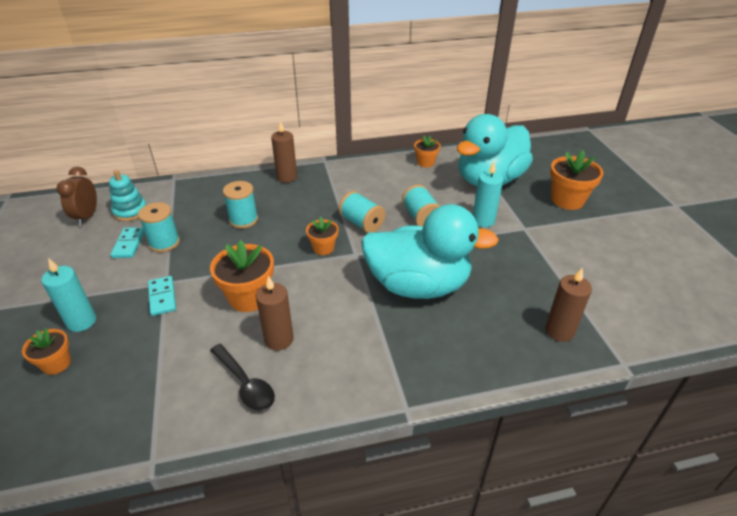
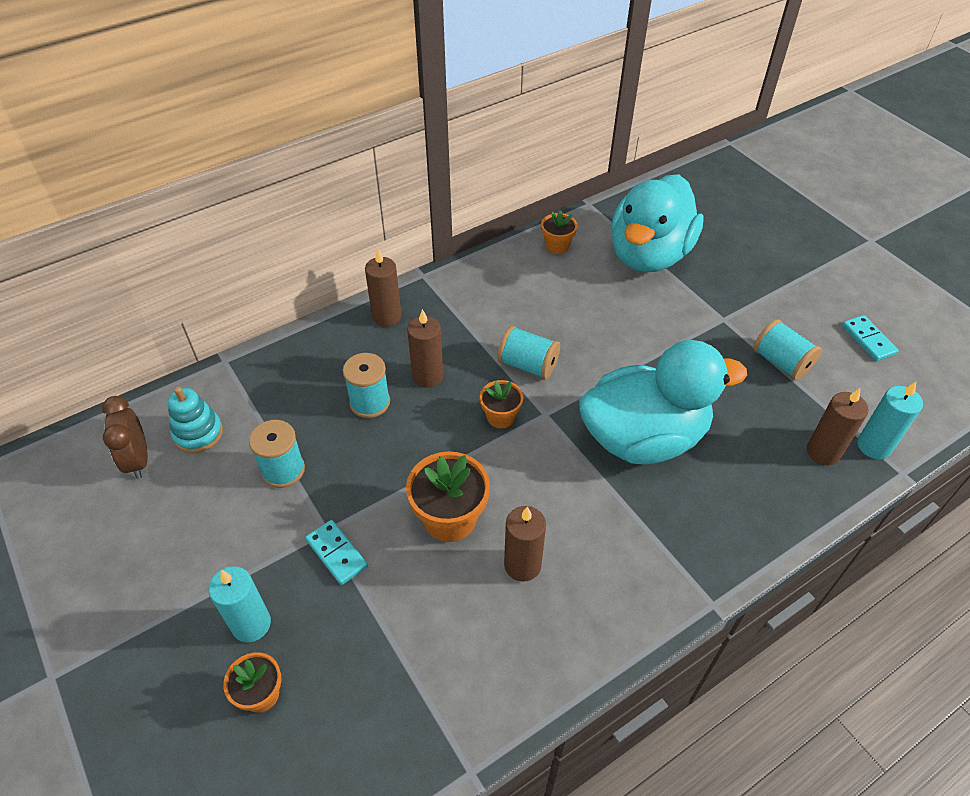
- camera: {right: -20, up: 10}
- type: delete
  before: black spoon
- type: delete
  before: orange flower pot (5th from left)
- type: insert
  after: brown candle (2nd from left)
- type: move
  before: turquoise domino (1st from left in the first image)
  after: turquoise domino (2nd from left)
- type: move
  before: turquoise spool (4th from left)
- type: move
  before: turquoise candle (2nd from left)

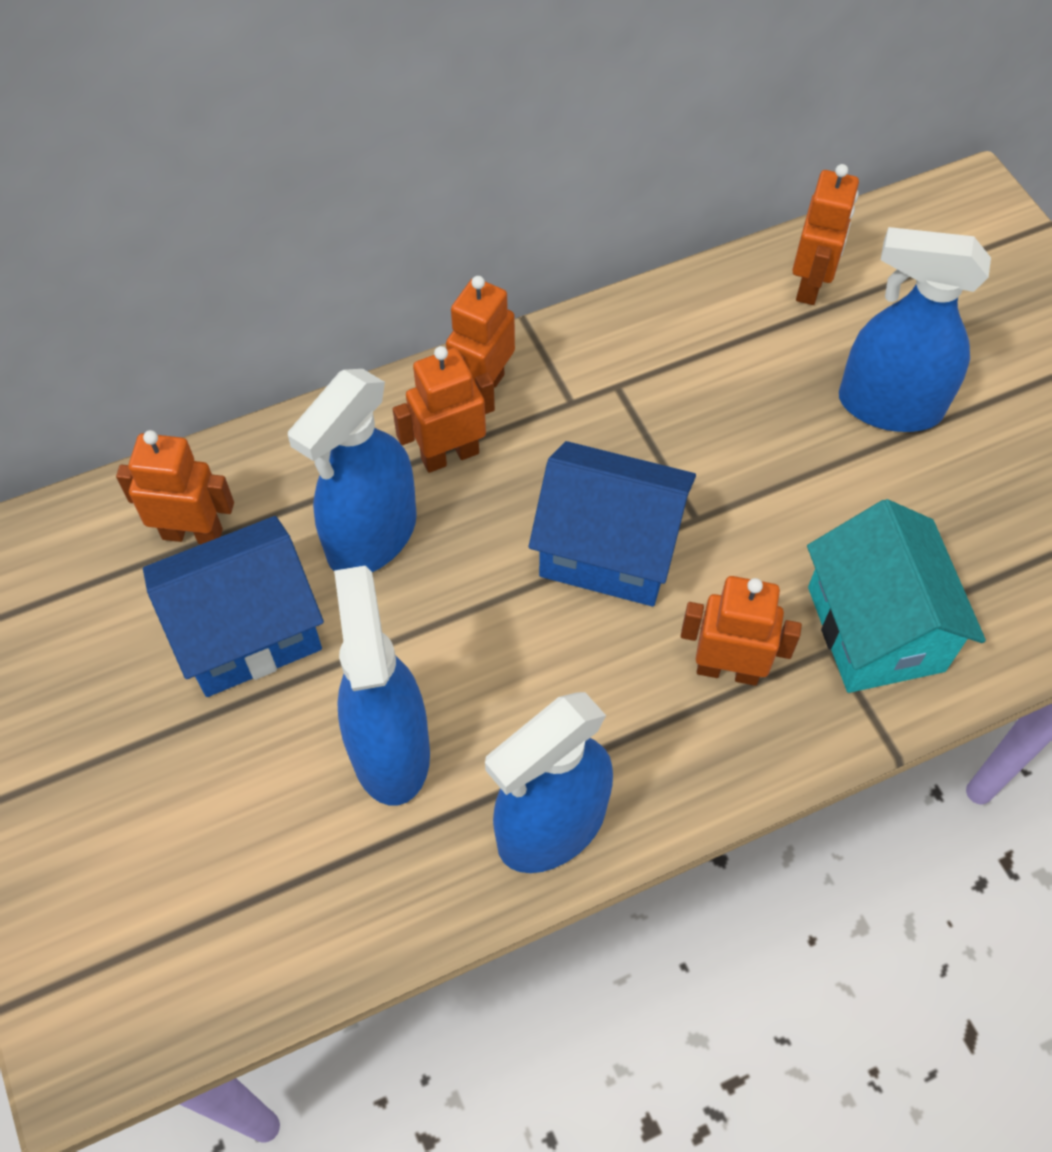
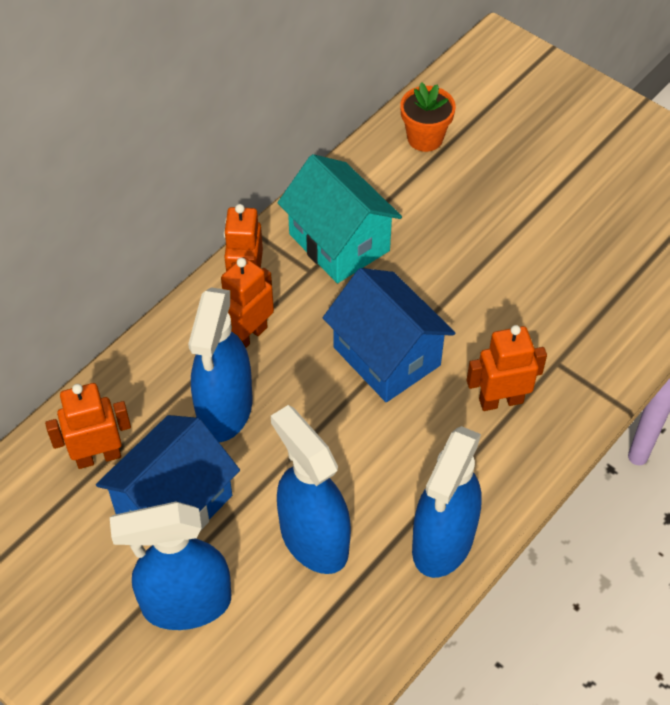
- camera: {right: -25, up: -5}
- type: move
  before: turquoise house
- type: move
  before: blue spray bottle (4th from left in the first image)
  after: blue spray bottle (1st from left)
- type: replace
  before: orange robot (5th from left)
  after: orange flower pot
- type: rotate
  before: blue house (2nd from left)
  turn: 60

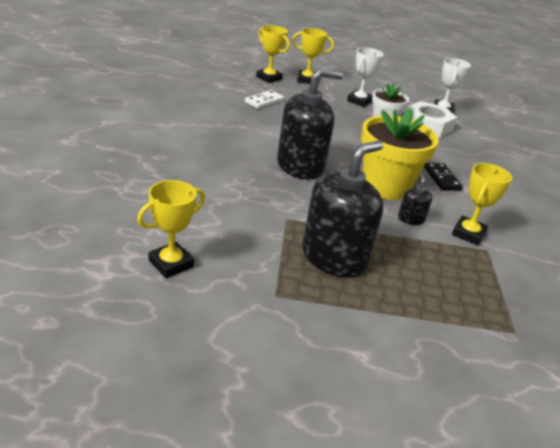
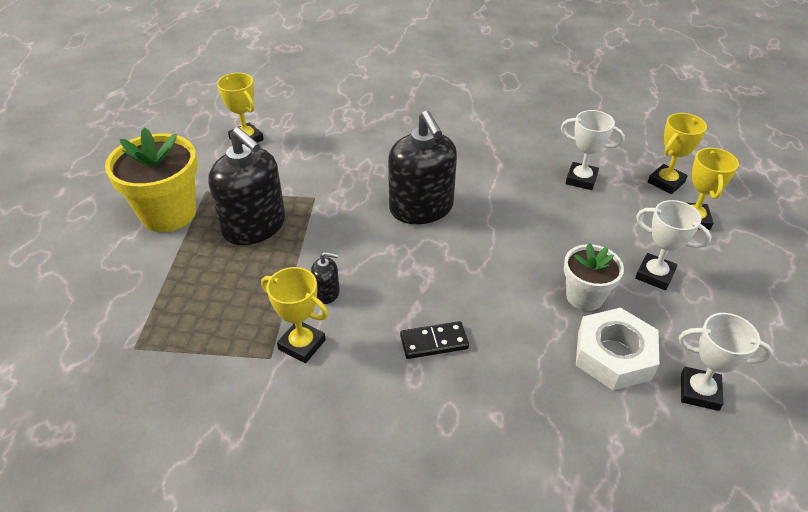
- camera: {right: 95, up: 10}
- type: move
  before: yellow flower pot
- type: replace
  before: white domino
  after: white trophy (1st from left)

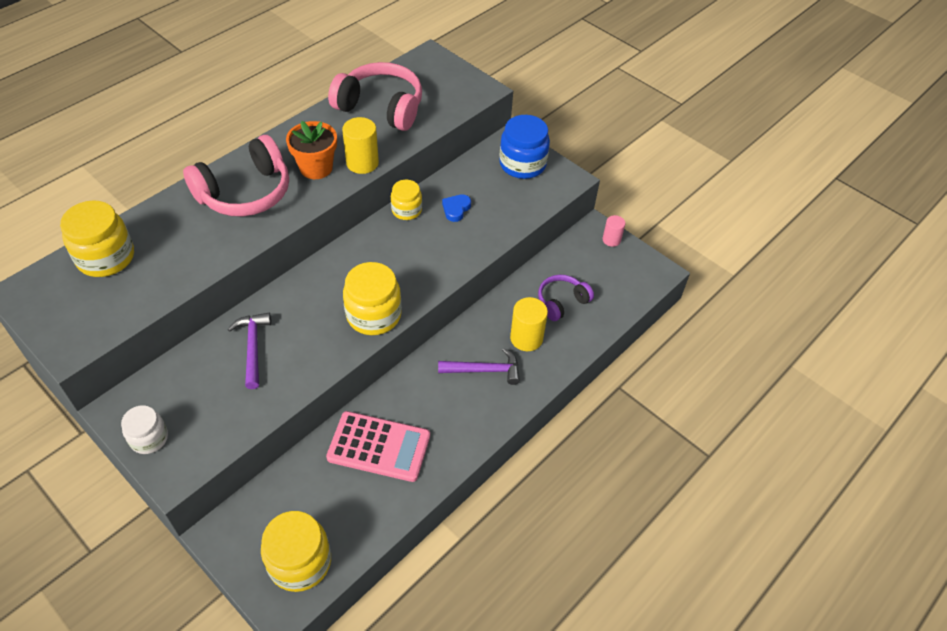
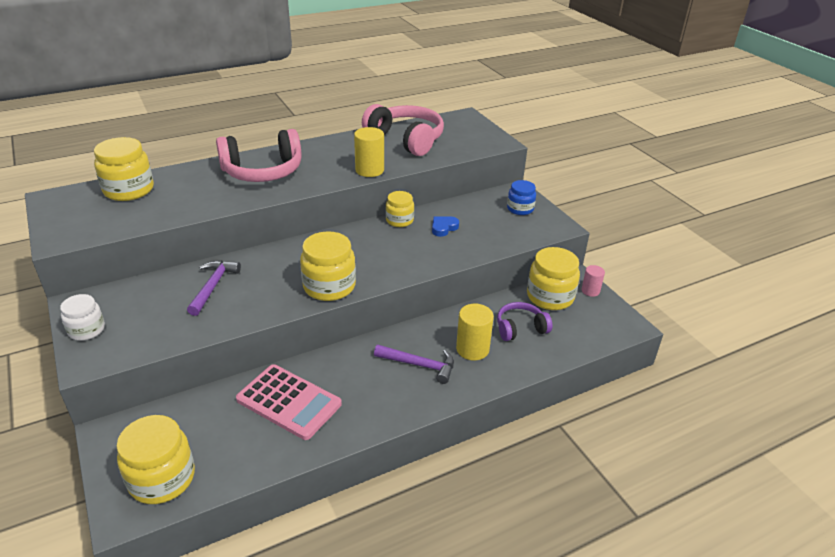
- camera: {right: 20, up: -15}
- type: delete
  before: orange flower pot
- type: insert
  after: yellow jar (5th from left)
- type: resize
  before: blue jar
  scale: 0.61

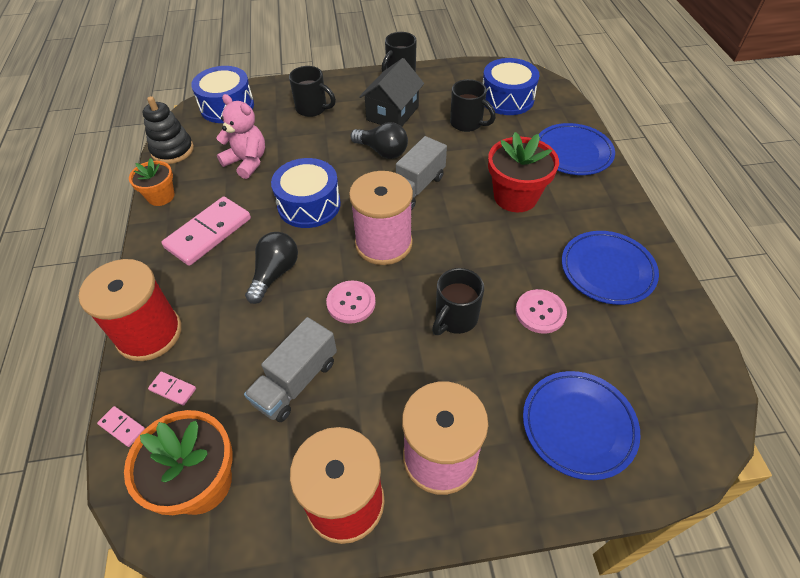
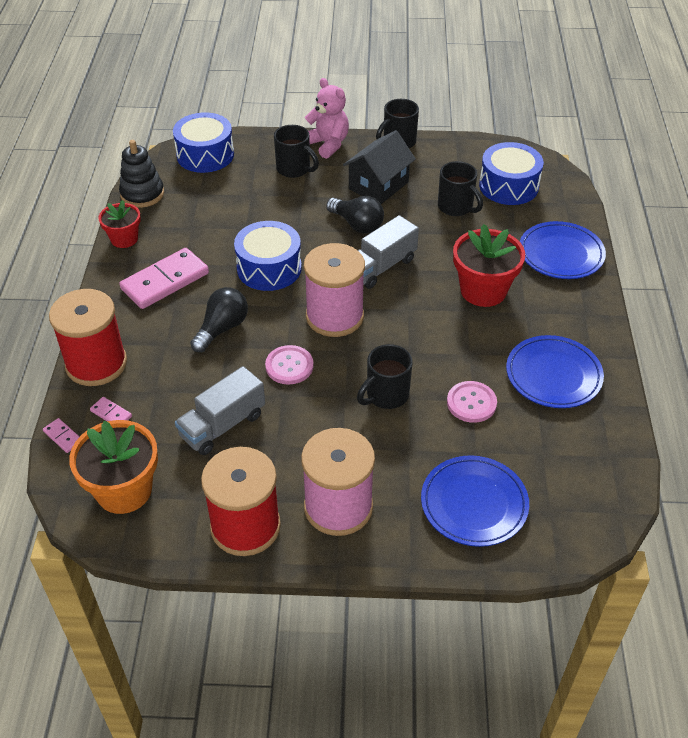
- camera: {right: 10, up: -5}
- type: move
  before: pink teddy bear
- type: recolor
  before: orange flower pot (1st from left)
  after: red flower pot (1st from left)

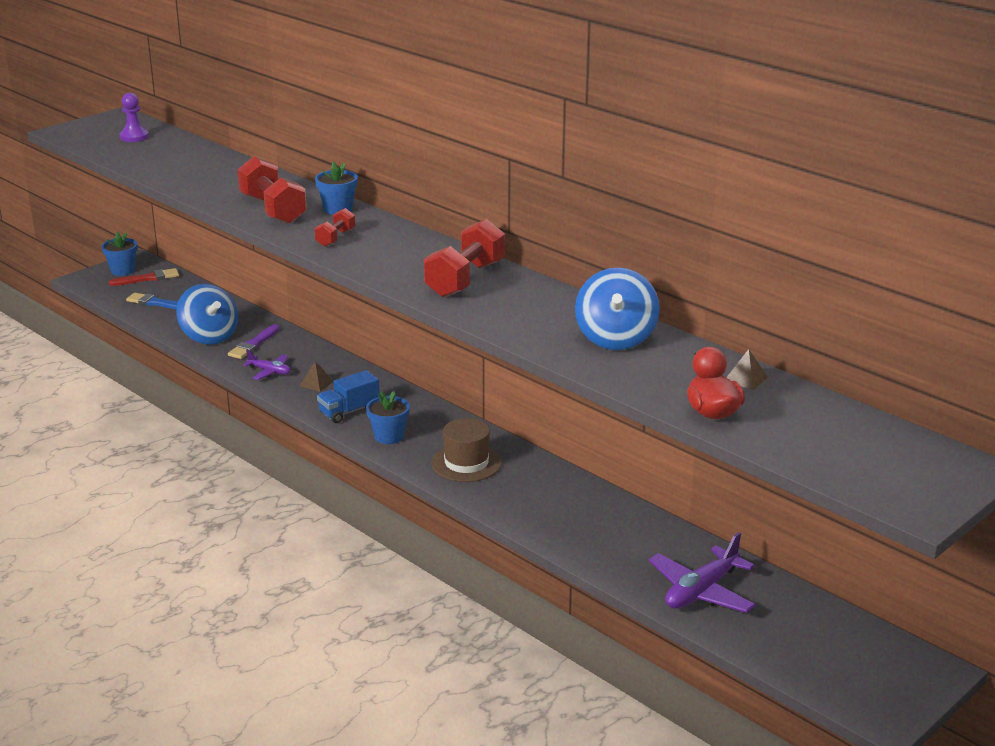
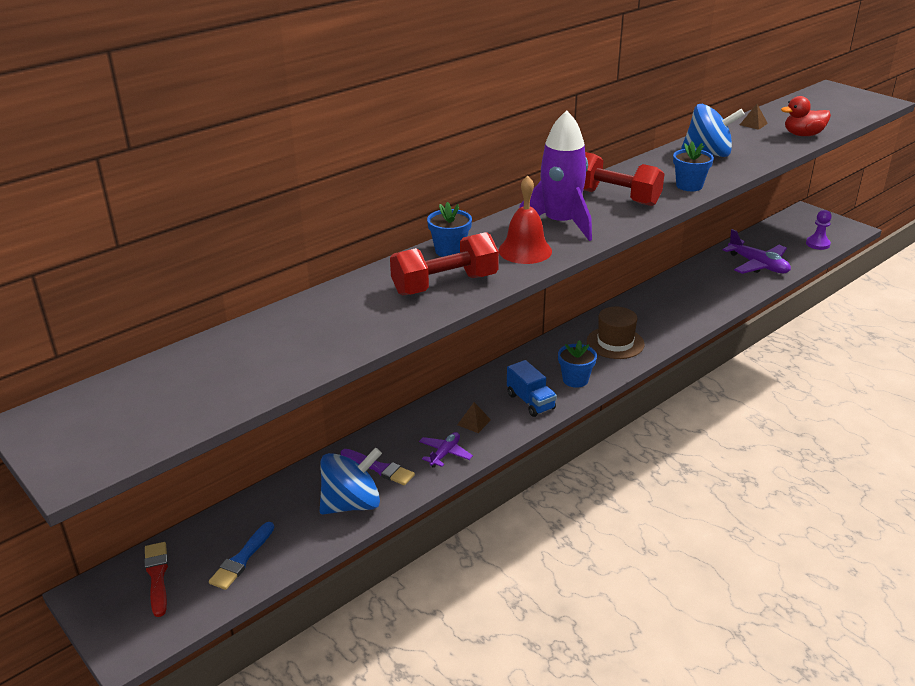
- camera: {right: -85, up: 5}
- type: insert
  after: purple rocket
- type: move
  before: blue flower pot (1st from left in the first image)
  after: blue flower pot (3rd from left)
- type: move
  before: purple pawn
- type: replace
  before: red dumbbell (2nd from left)
  after: red bell

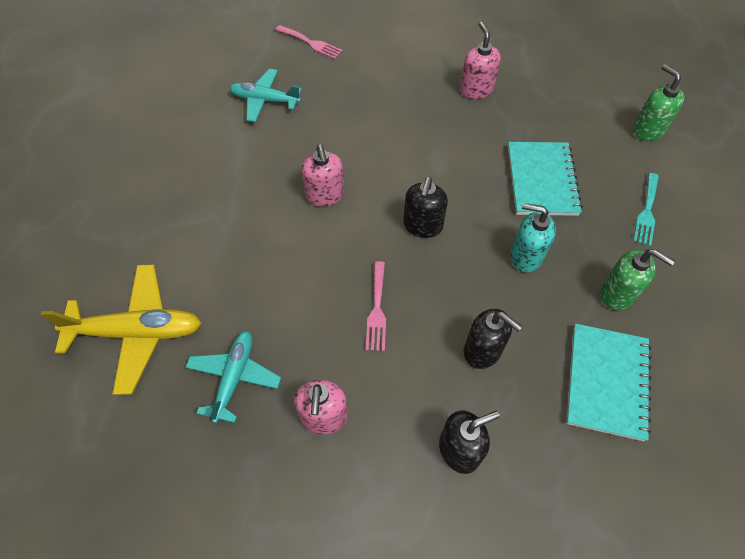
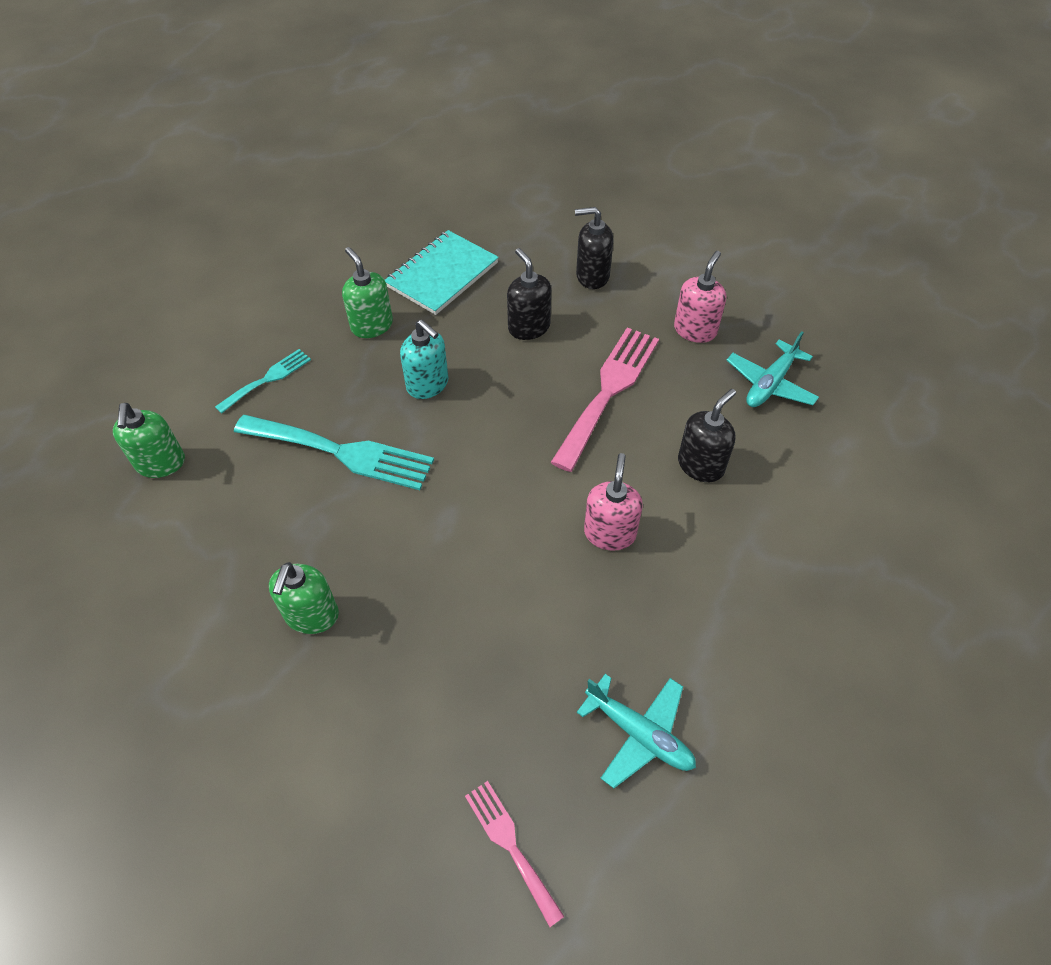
- camera: {right: -155, up: -5}
- type: delete
  before: yellow plane
- type: move
  before: black soap dispenser (1st from left in the first image)
  after: black soap dispenser (3rd from left)
- type: replace
  before: turquoise notebook (1st from left)
  after: turquoise fork (2nd from left)
- type: recolor
  before: pink soap dispenser (3rd from left)
  after: green soap dispenser (2nd from left)
- type: resize
  before: pink fork (2nd from left)
  scale: 1.84

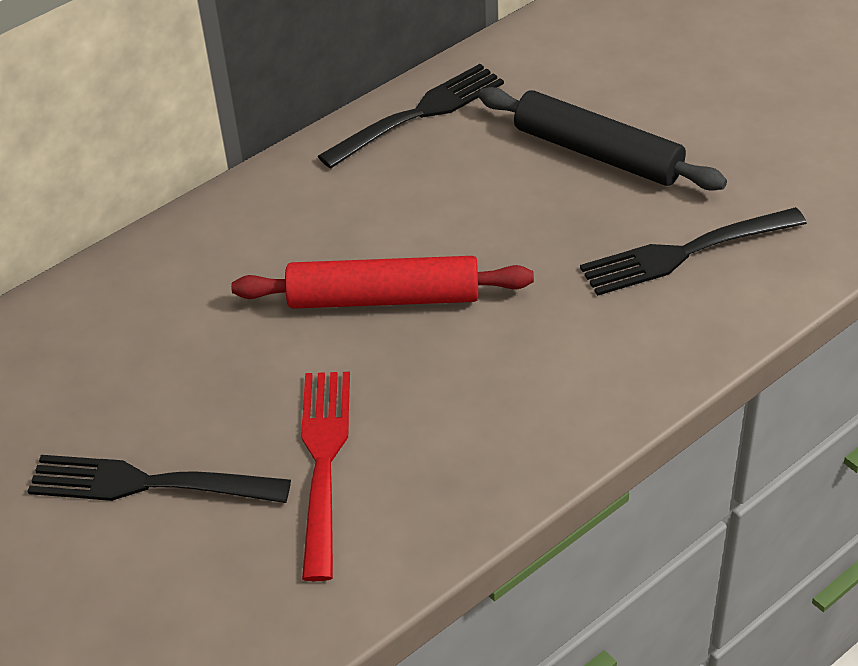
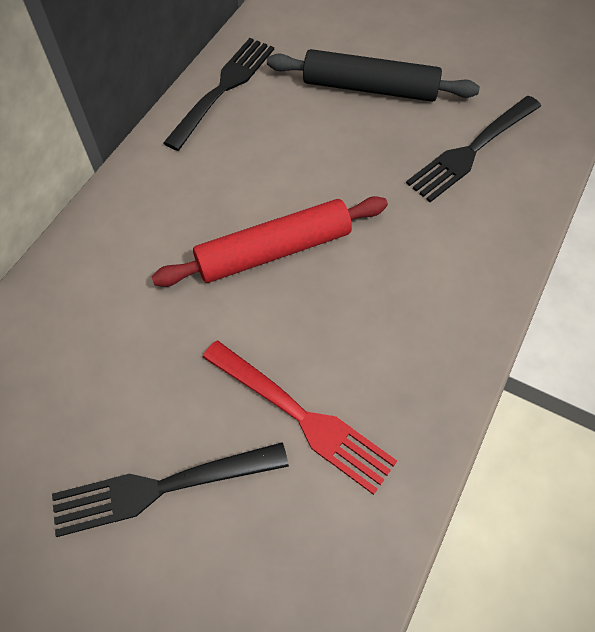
- camera: {right: -25, up: 15}
- type: rotate
  before: red fork
  turn: 150

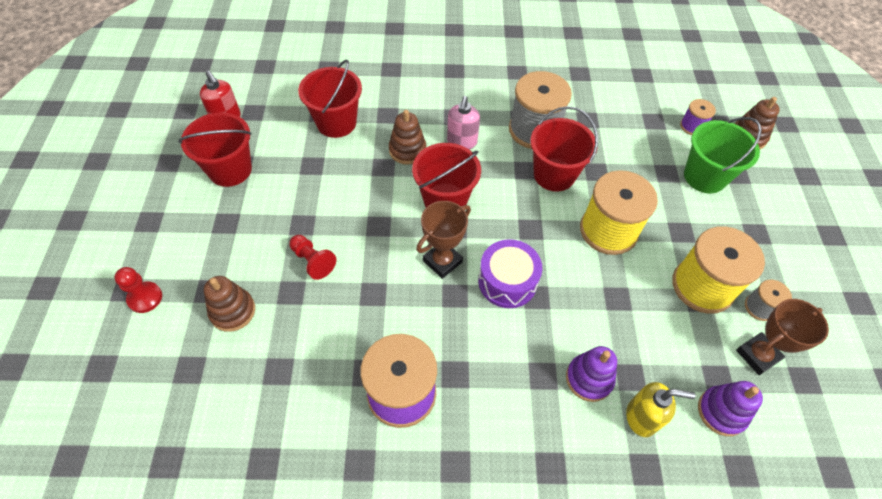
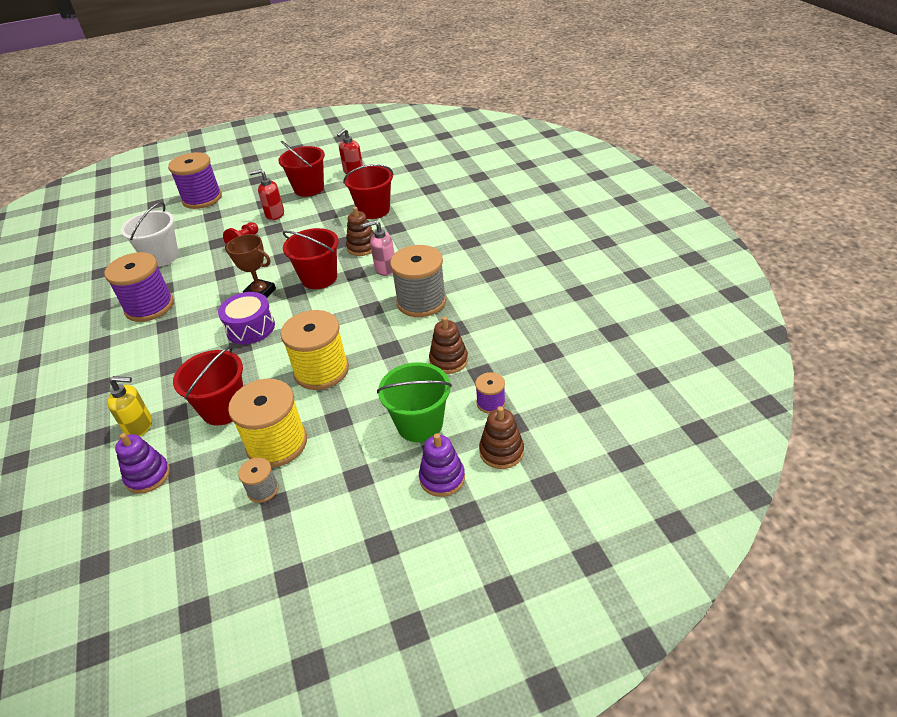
- camera: {right: 75, up: -15}
- type: delete
  before: brown trophy (2nd from left)
- type: insert
  after: white bucket
- type: insert
  after: red soap dispenser (1st from left)
- type: move
  before: brown stacking toy (1st from left in the first image)
  after: brown stacking toy (2nd from left)
- type: move
  before: red bucket (4th from left in the first image)
  after: red bucket (1st from left)
- type: move
  before: purple stacking toy (1st from left in the first image)
  after: purple stacking toy (2nd from left)
- type: replace
  before: red pawn (1st from left)
  after: purple spool (2nd from left)
- type: rotate
  before: yellow soap dispenser
  turn: -75

